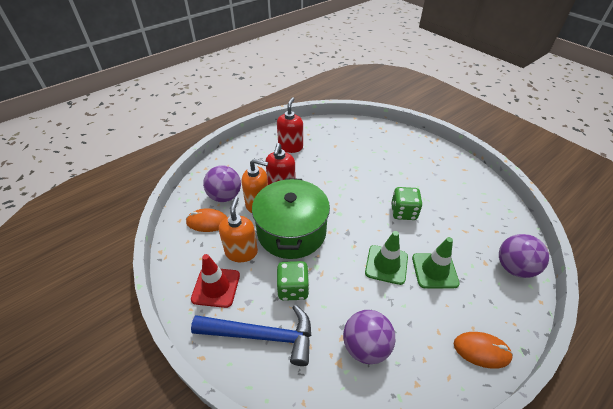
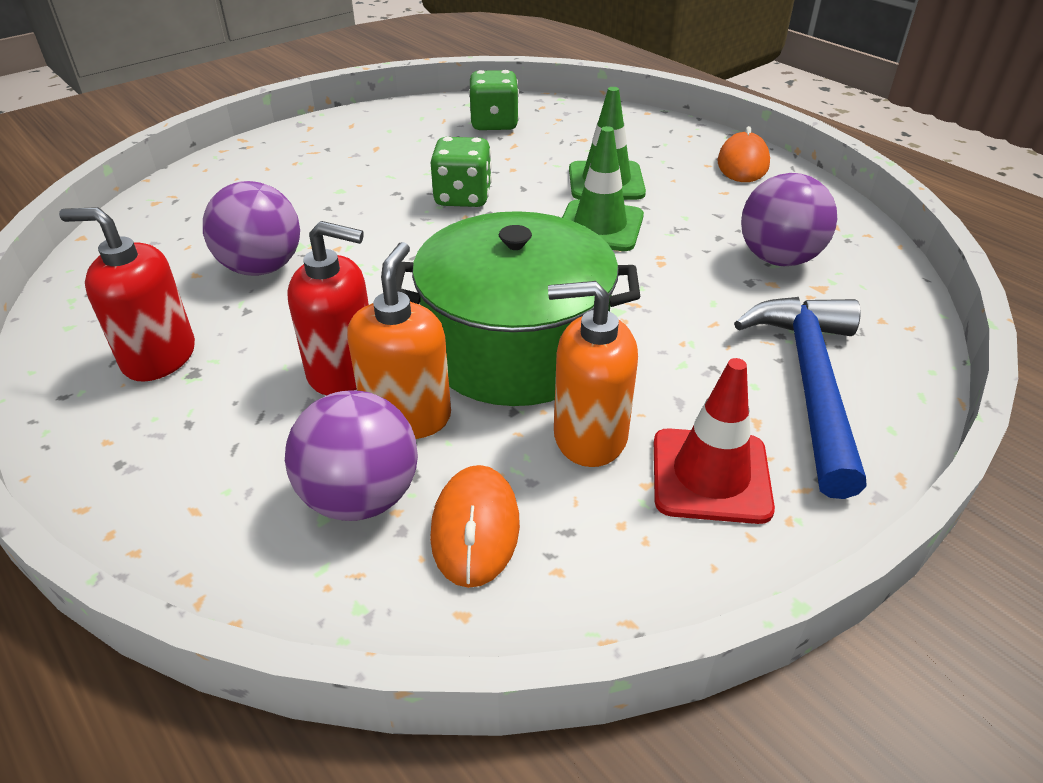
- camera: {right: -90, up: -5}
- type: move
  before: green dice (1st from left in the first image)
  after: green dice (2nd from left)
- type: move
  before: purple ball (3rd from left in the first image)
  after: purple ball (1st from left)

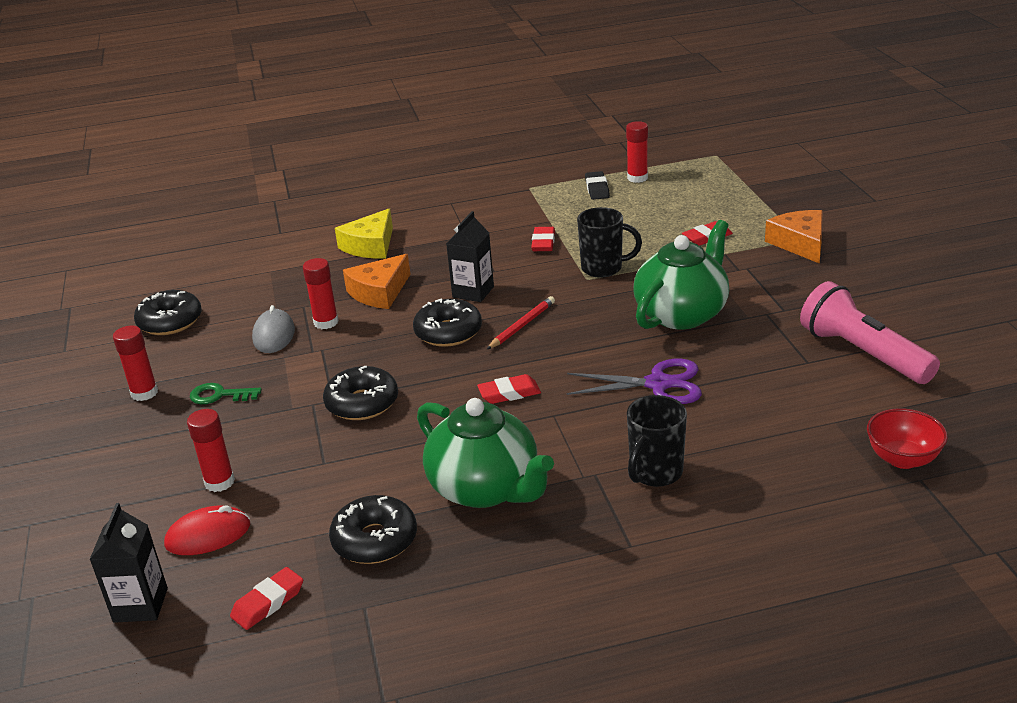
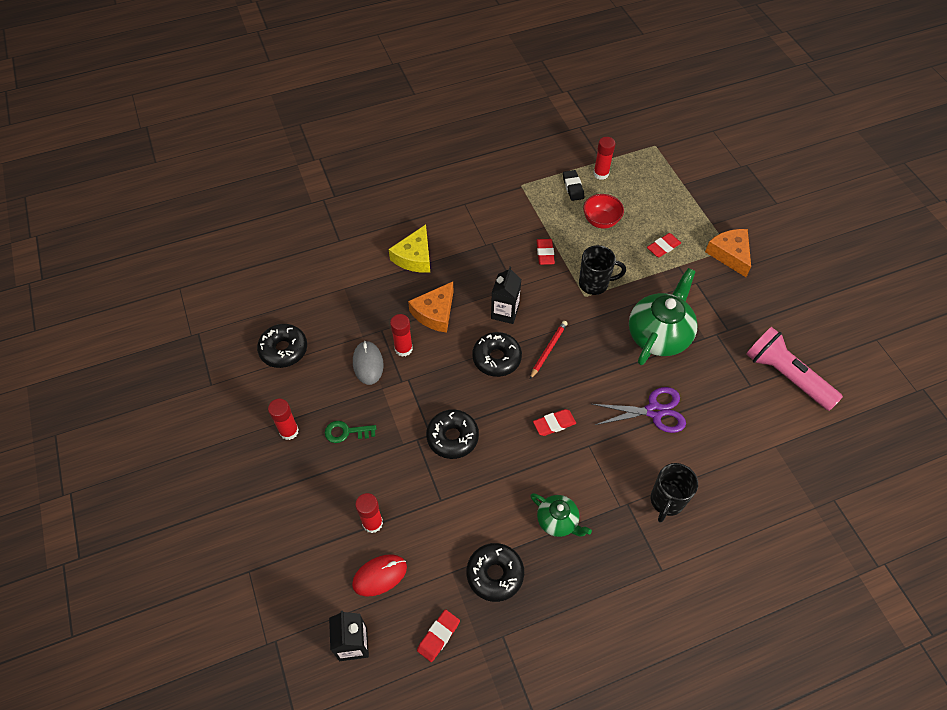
- camera: {right: -10, up: 25}
- type: move
  before: red bowl
- type: resize
  before: green teapot (1st from left)
  scale: 0.55

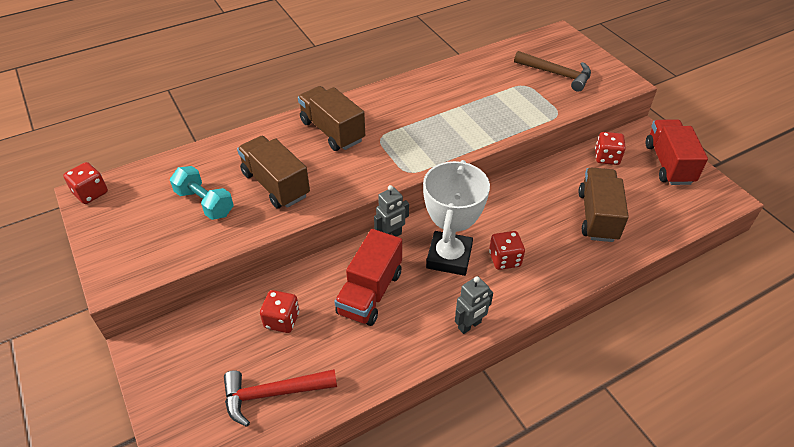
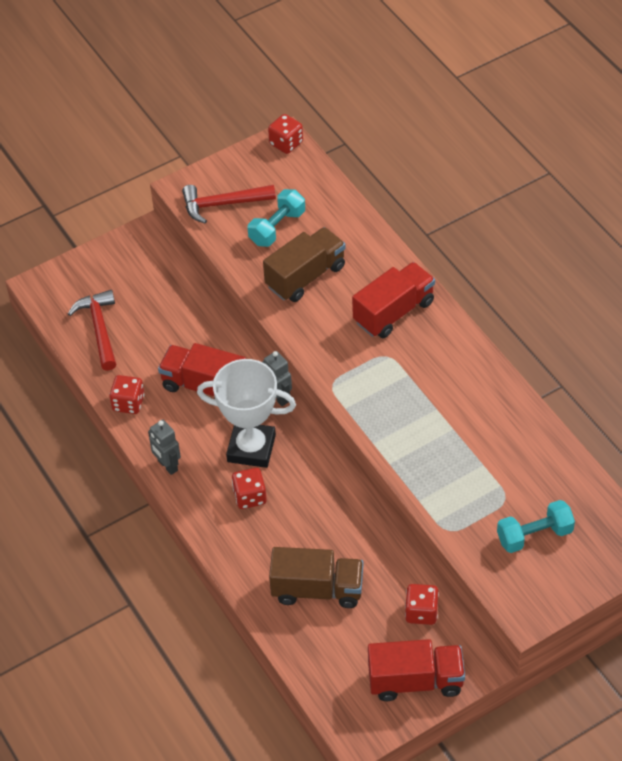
- camera: {right: 90, up: 5}
- type: insert
  after: red hammer (2nd from left)
- type: move
  before: red dice (2nd from left in the first image)
  after: red dice (1st from left)
- type: replace
  before: brown hammer
  after: turquoise dumbbell (2nd from left)
- type: recolor
  before: brown truck (2nd from left)
  after: red truck (2nd from left)

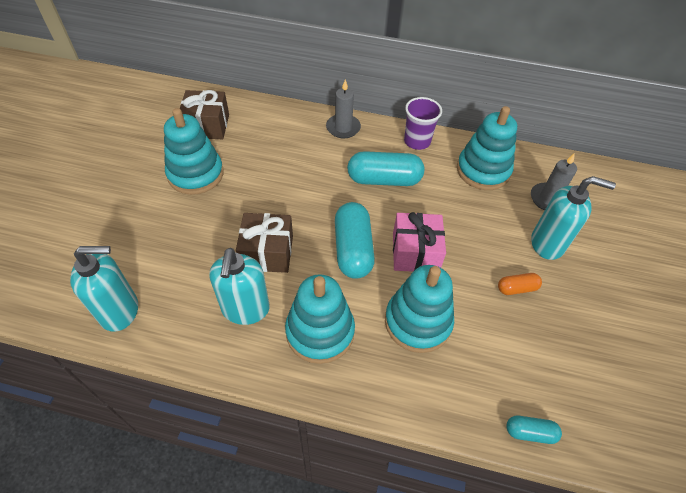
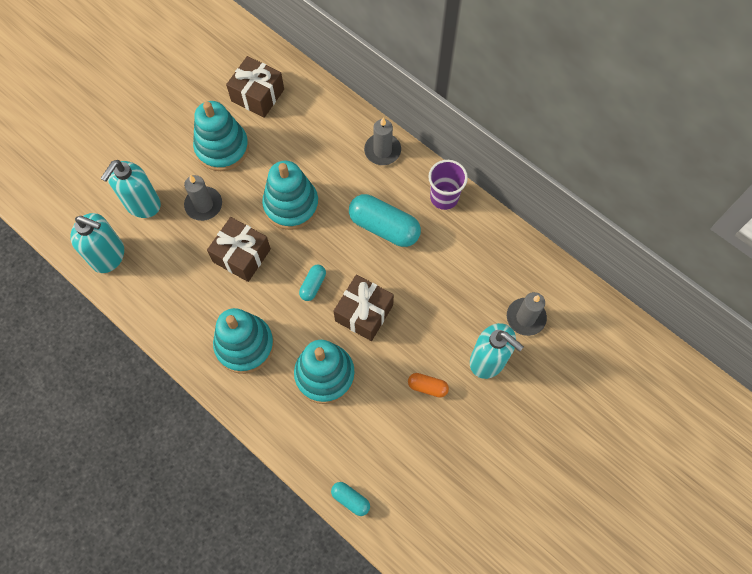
- camera: {right: 30, up: 15}
- type: insert
  after: grey candle (1st from left)
- type: move
  before: turquoise soap dispenser (2nd from left)
- type: move
  before: turquoise stacking toy (4th from left in the first image)
  after: turquoise stacking toy (3rd from left)
- type: recolor
  before: pink gift
  after: brown gift (3rd from left)
- type: resize
  before: turquoise capsule (1st from left)
  scale: 0.5

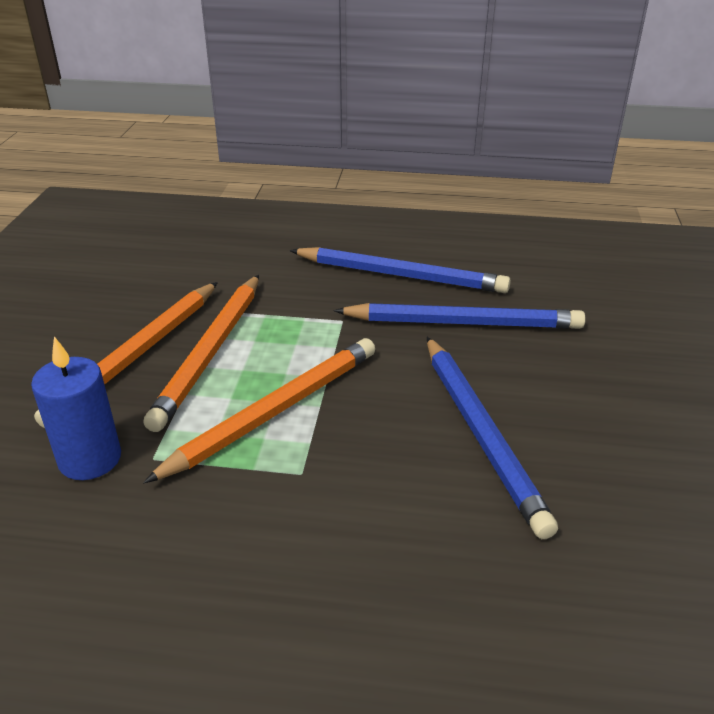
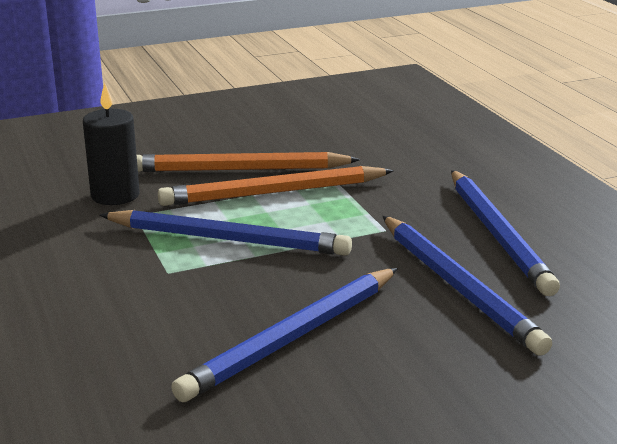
- camera: {right: 60, up: -10}
- type: recolor
  before: blue candle
  after: black candle
- type: recolor
  before: orange pencil (3rd from left)
  after: blue pencil (1st from left)

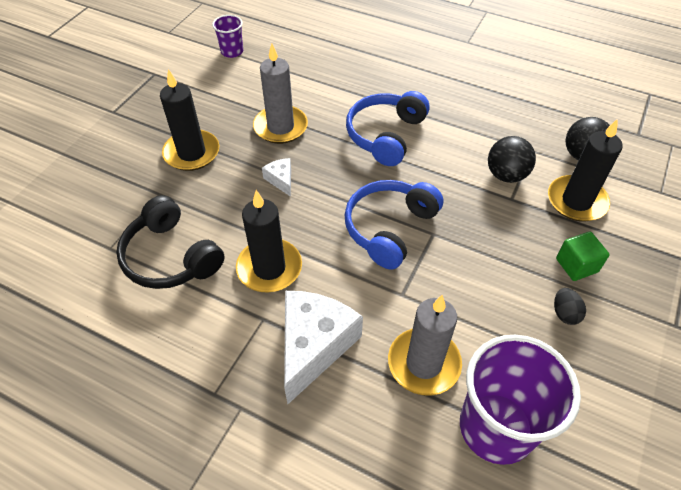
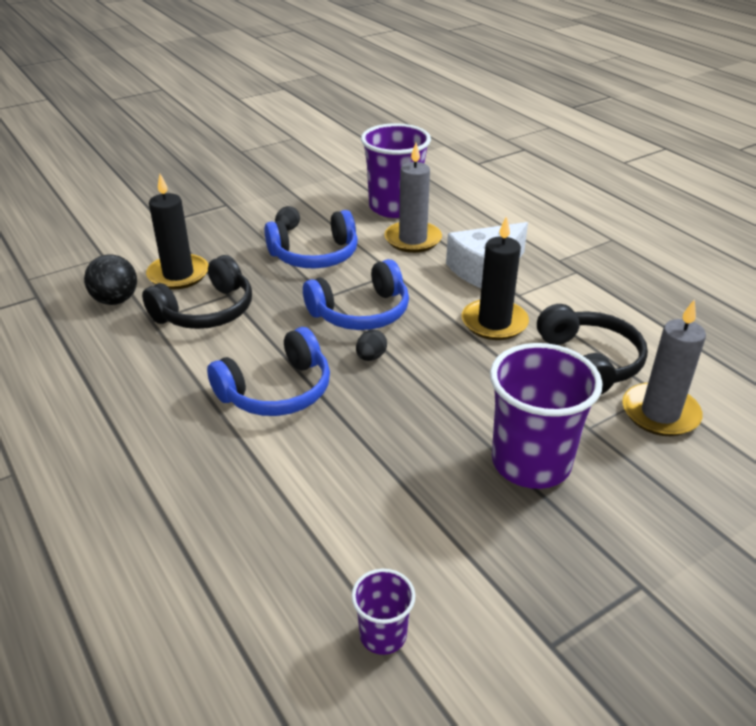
- camera: {right: -150, up: -15}
- type: delete
  before: white cheese (1st from left)
- type: delete
  before: green cube
- type: insert
  after: blue headphones (2nd from left)
- type: insert
  after: black egg (2nd from left)
- type: move
  before: grey candle (1st from left in the first image)
  after: grey candle (2nd from left)
- type: replace
  before: black candle (1st from left)
  after: purple cup (3rd from left)
- type: replace
  before: black ball (1st from left)
  after: black headphones (1st from left)

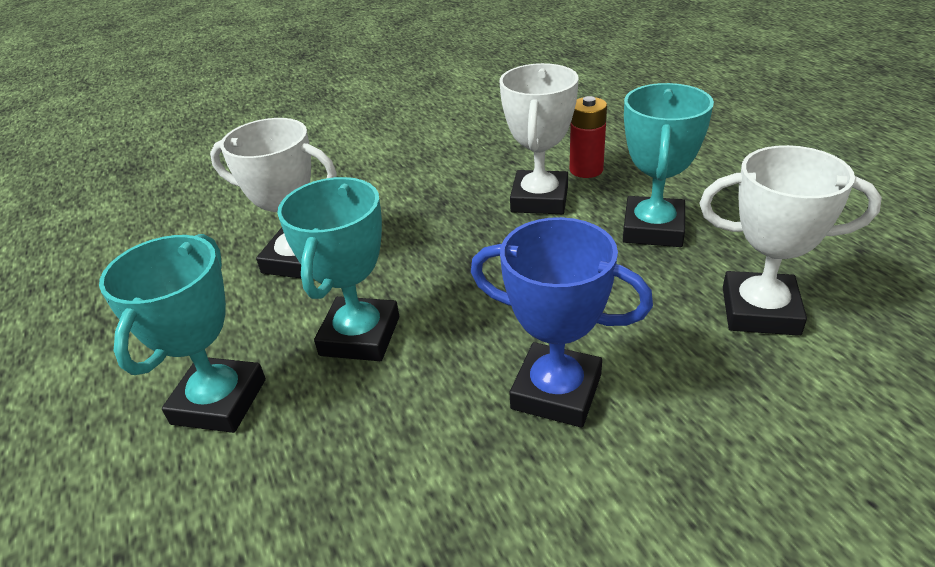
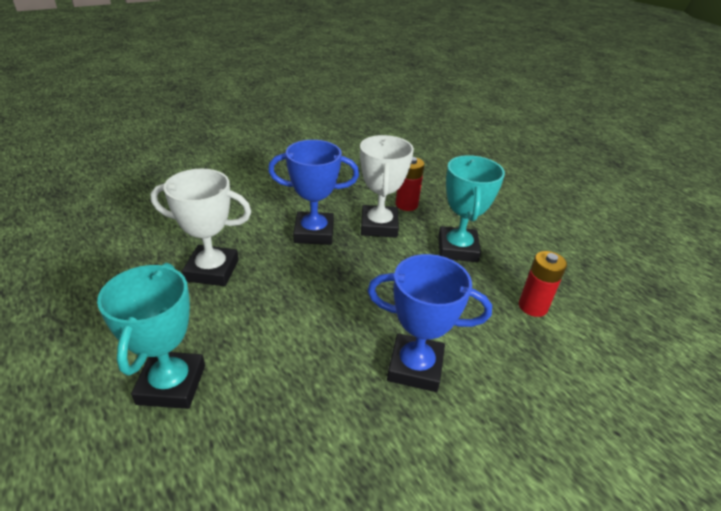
- camera: {right: -15, up: 0}
- type: delete
  before: turquoise trophy (2nd from left)
- type: insert
  after: blue trophy (1st from left)
- type: replace
  before: white trophy (3rd from left)
  after: red battery (2nd from left)

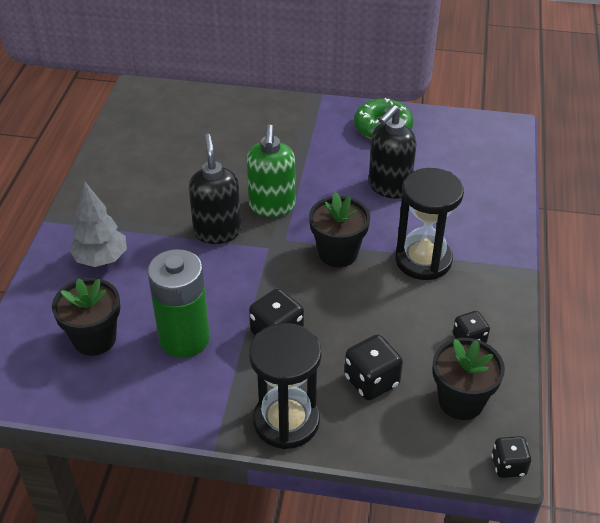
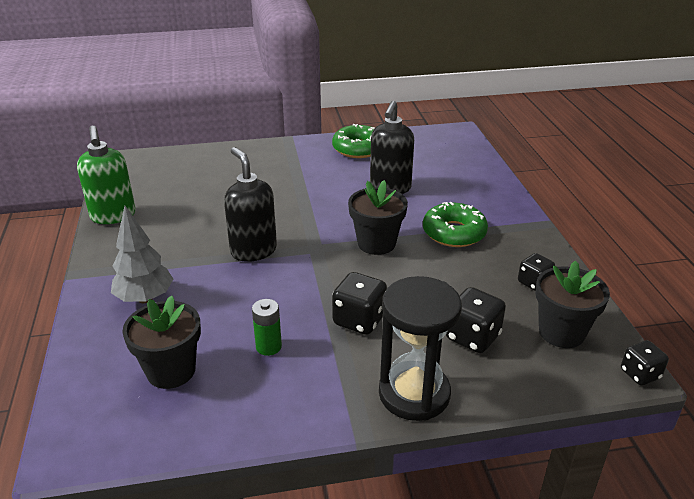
- camera: {right: -20, up: -10}
- type: move
  before: green soap dispenser
- type: replace
  before: black hourglass (2nd from left)
  after: green donut (2nd from left)
- type: resize
  before: green battery
  scale: 0.48

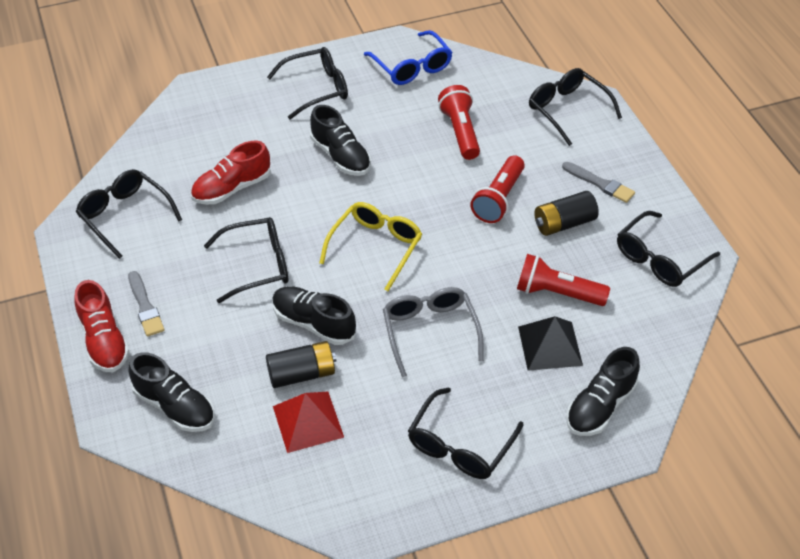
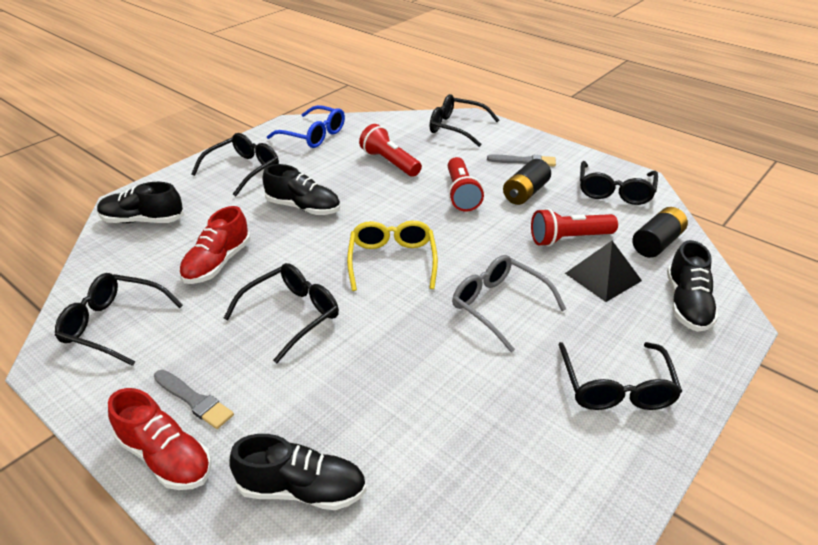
- camera: {right: -30, up: -10}
- type: delete
  before: red pyramid
- type: move
  before: black battery (1st from left in the first image)
  after: black battery (2nd from left)
- type: move
  before: black shoe (2nd from left in the first image)
  after: black shoe (1st from left)

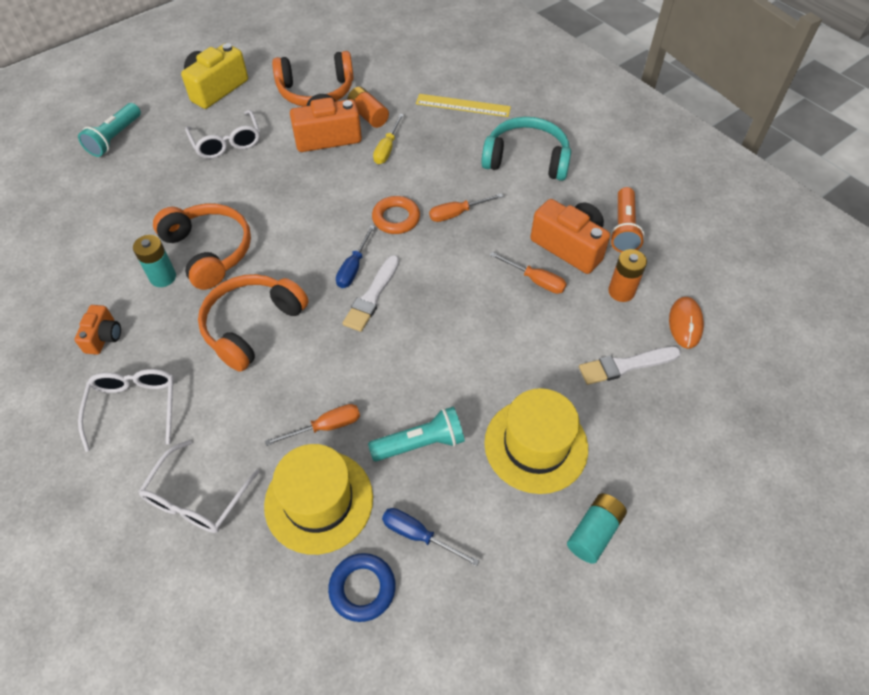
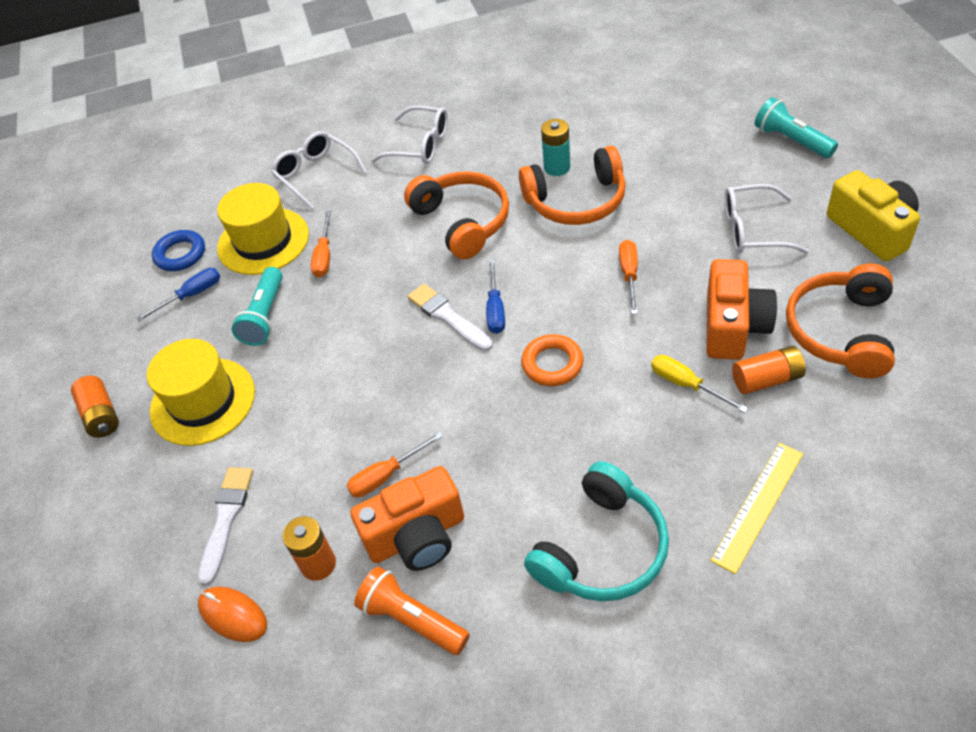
- camera: {right: 120, up: -5}
- type: delete
  before: orange camera (1st from left)
- type: move
  before: orange screwdriver (2nd from left in the first image)
  after: orange screwdriver (3rd from left)
- type: recolor
  before: turquoise battery (2nd from left)
  after: orange battery (1st from left)
- type: rotate
  before: blue screwdriver (1st from left in the first image)
  turn: -135

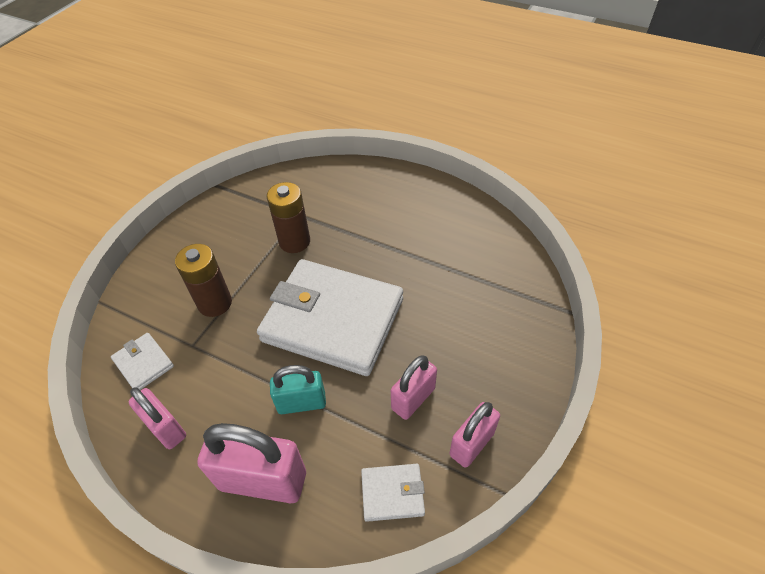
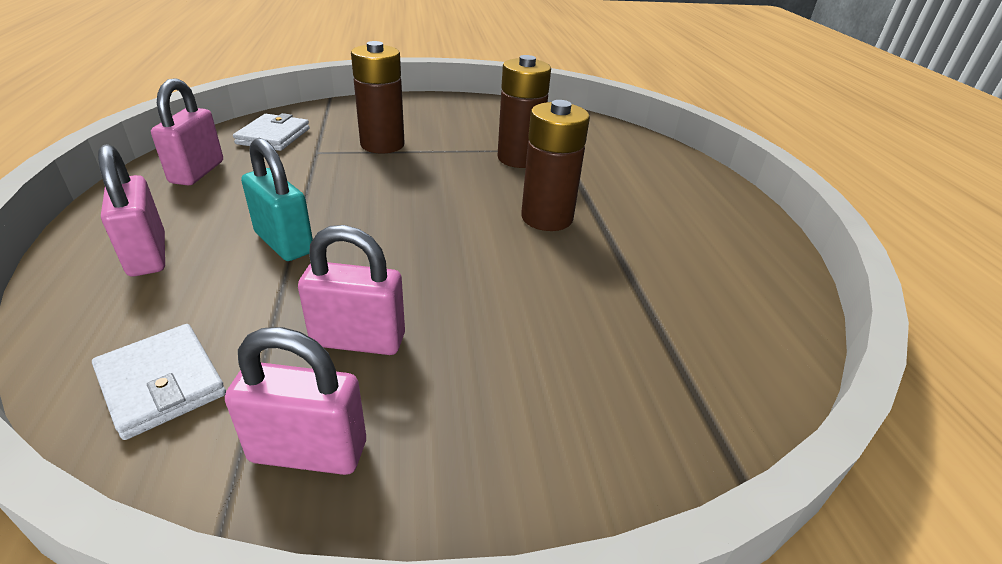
- camera: {right: 50, up: -15}
- type: delete
  before: white wallet (2nd from left)
- type: insert
  after: brown battery (3rd from left)
- type: resize
  before: pink padlock (2nd from left in the first image)
  scale: 0.62

